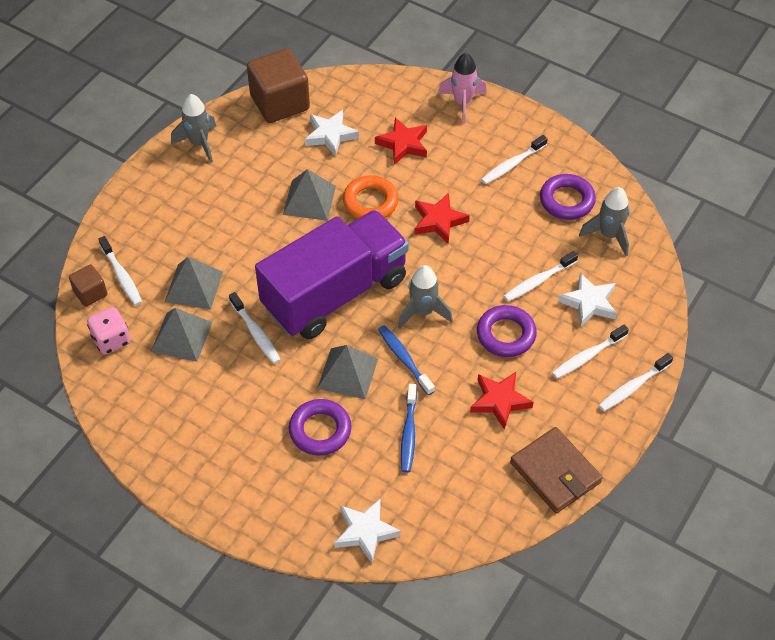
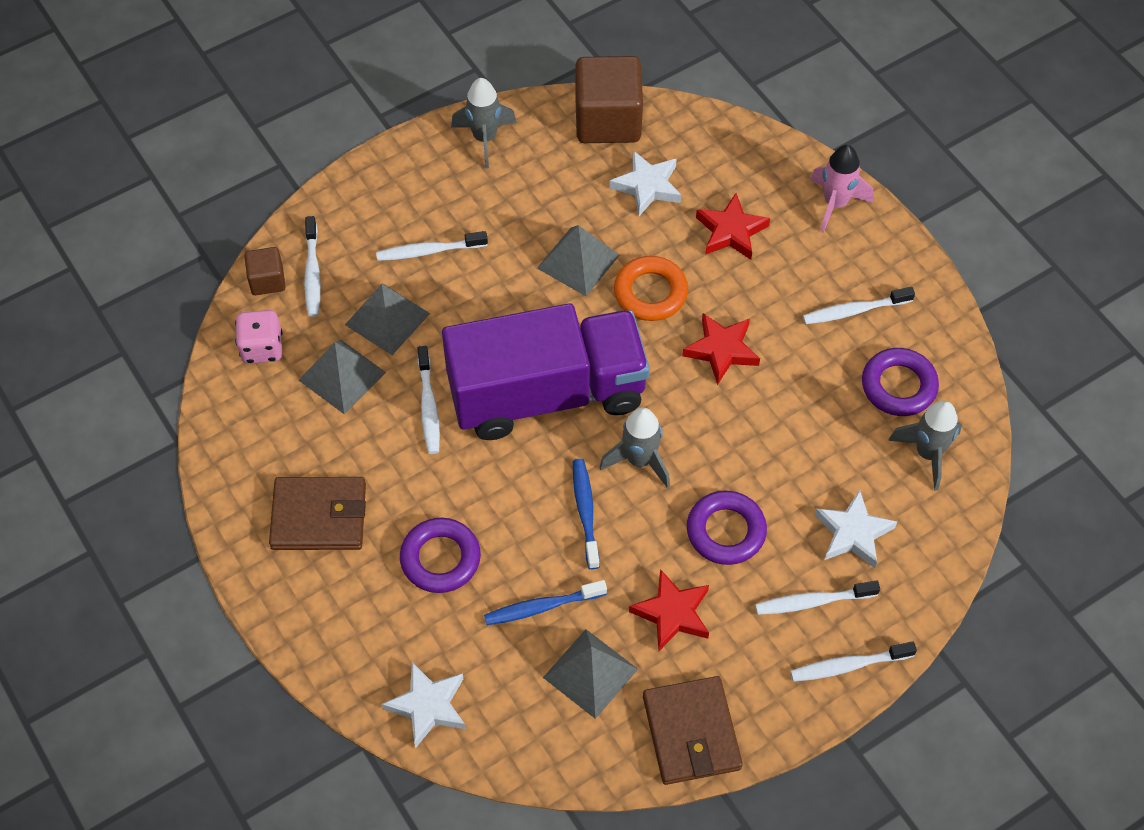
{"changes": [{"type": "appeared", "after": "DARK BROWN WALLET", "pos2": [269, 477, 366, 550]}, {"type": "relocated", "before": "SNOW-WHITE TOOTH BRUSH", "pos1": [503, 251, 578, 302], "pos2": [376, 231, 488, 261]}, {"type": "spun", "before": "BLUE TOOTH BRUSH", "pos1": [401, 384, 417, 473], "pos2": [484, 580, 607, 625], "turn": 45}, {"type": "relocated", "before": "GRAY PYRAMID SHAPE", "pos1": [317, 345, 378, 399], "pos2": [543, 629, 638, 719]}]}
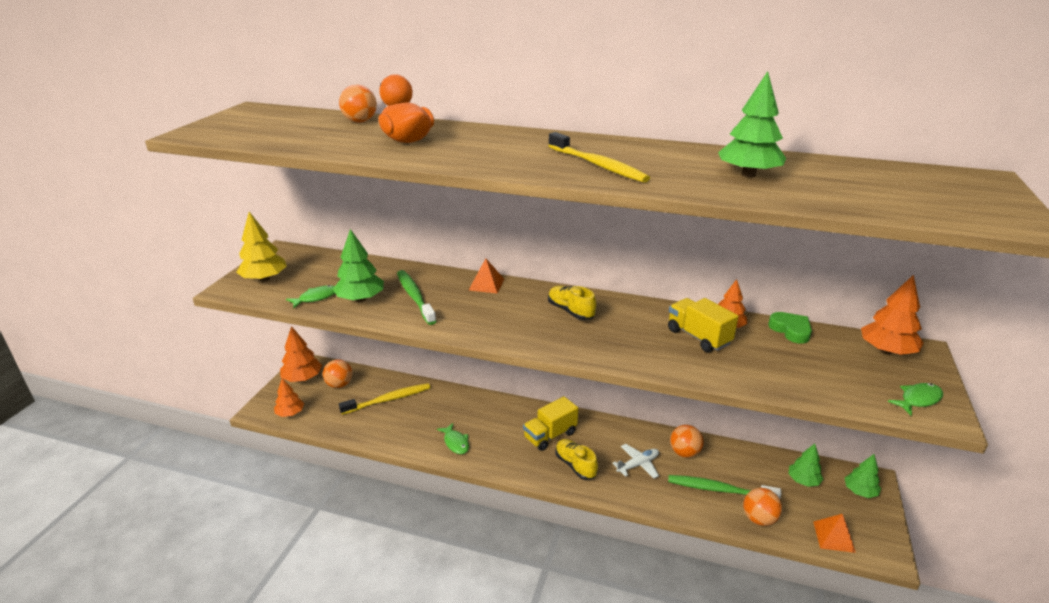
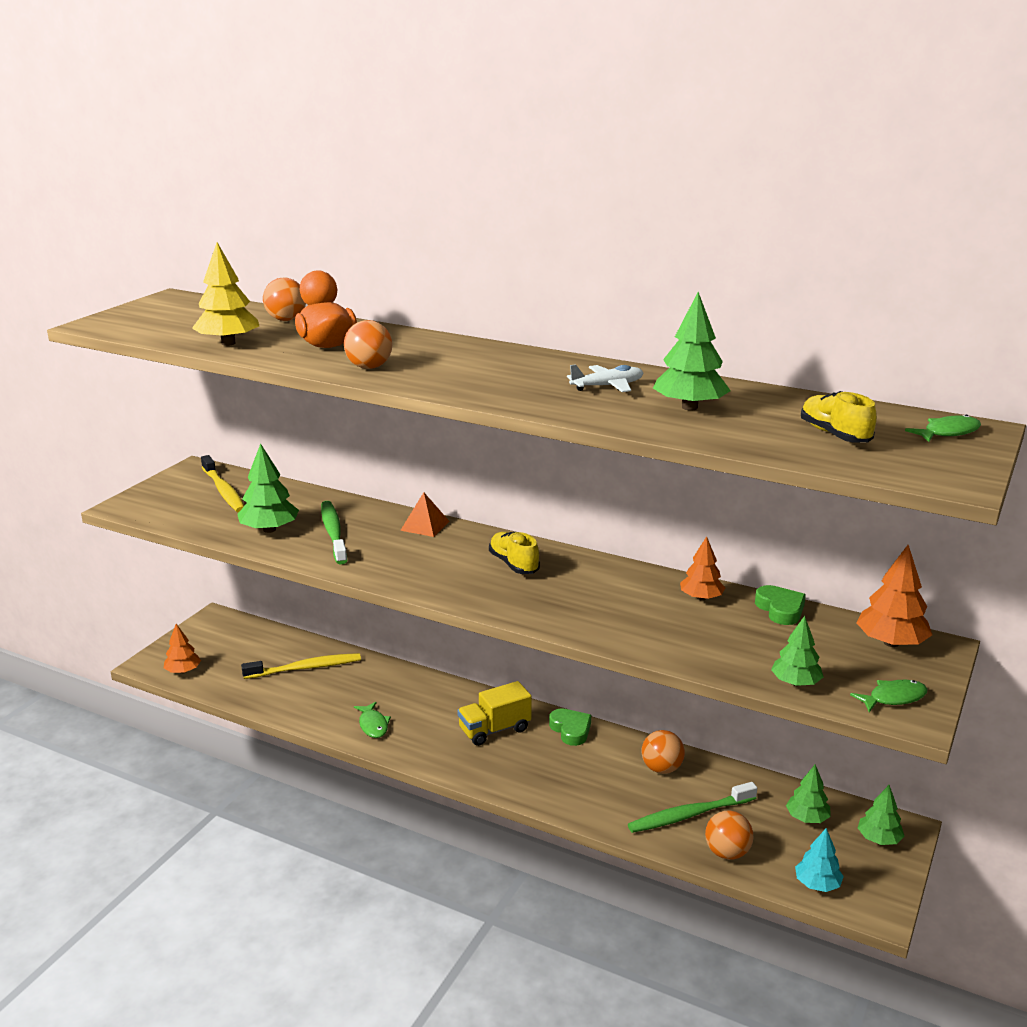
{"changes": [{"type": "relocated", "before": "GOLDEN TREE", "pos1": [236, 212, 287, 282], "pos2": [192, 242, 259, 346]}, {"type": "relocated", "before": "GOLDEN TOOTH BRUSH", "pos1": [548, 132, 650, 183], "pos2": [201, 455, 244, 512]}, {"type": "relocated", "before": "ORANGE-COLOURED SPHERE", "pos1": [323, 359, 352, 388], "pos2": [344, 320, 392, 369]}, {"type": "appeared", "after": "GREEN LOVE HEART", "pos2": [549, 708, 591, 746]}, {"type": "relocated", "before": "SNOW-WHITE PLANE", "pos1": [612, 444, 659, 478], "pos2": [567, 364, 643, 392]}, {"type": "spun", "before": "GREEN TOOTH BRUSH", "pos1": [668, 475, 781, 499], "pos2": [628, 782, 757, 833], "turn": -45}, {"type": "appeared", "after": "GREEN TREE", "pos2": [771, 616, 824, 686]}, {"type": "exchanged", "before": "ORANGE-COLOURED PYRAMID SHAPE", "after": "TEAL TREE", "pos1": [813, 514, 856, 553], "pos2": [795, 828, 844, 892]}, {"type": "relocated", "before": "GOLDEN LACE-UP SHOE", "pos1": [555, 439, 598, 480], "pos2": [801, 391, 877, 443]}, {"type": "relocated", "before": "GREEN FISH FIGURE", "pos1": [286, 285, 335, 309], "pos2": [905, 414, 981, 442]}, {"type": "missing", "before": "ORANGE-COLOURED TREE", "pos1": [280, 326, 322, 382]}, {"type": "missing", "before": "GOLDEN TRUCK", "pos1": [668, 298, 738, 352]}]}
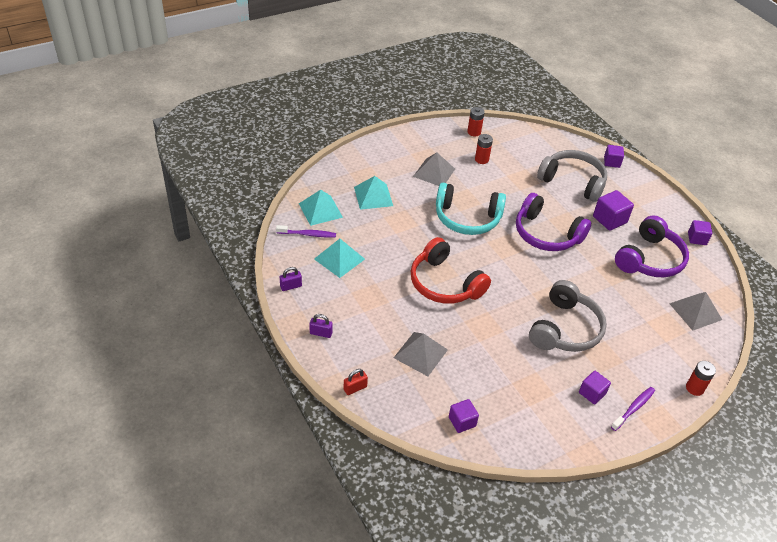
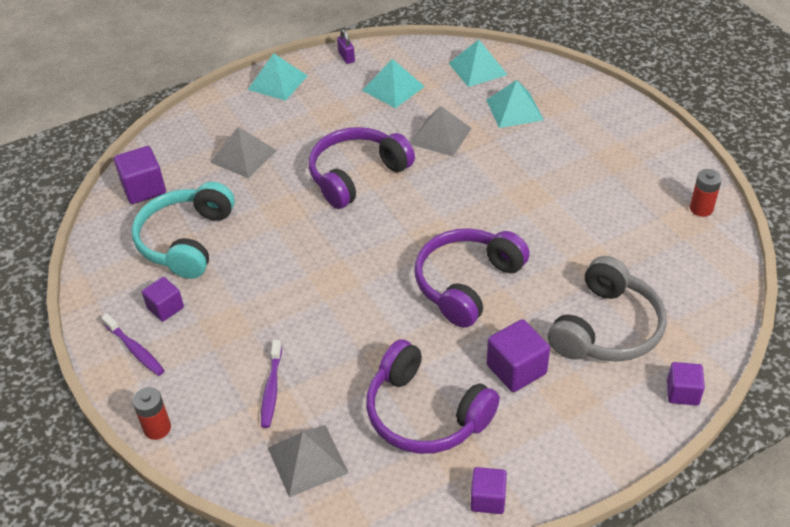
{"changes": [{"type": "size", "before": "ROYAL PURPLE SOLID CUBE", "pos1": [449, 399, 479, 433], "pos2": [114, 146, 166, 204], "scale": 1.51}, {"type": "relocated", "before": "TEAL HEADSET", "pos1": [436, 183, 506, 235], "pos2": [132, 182, 235, 279]}, {"type": "exchanged", "before": "ROYAL PURPLE SMALL LOCK", "after": "TEAL PYRAMID SHAPE", "pos1": [309, 314, 333, 338], "pos2": [248, 53, 308, 101]}, {"type": "relocated", "before": "ROYAL PURPLE TOOTH BRUSH", "pos1": [276, 225, 336, 237], "pos2": [261, 340, 282, 428]}, {"type": "colour", "before": "RED HEADSET", "after": "ROYAL PURPLE HEADSET", "pos1": [410, 237, 491, 304], "pos2": [309, 127, 415, 209]}, {"type": "relocated", "before": "GRAY PYRAMID SHAPE", "pos1": [413, 152, 455, 186], "pos2": [410, 106, 472, 156]}, {"type": "missing", "before": "RED SMALL LOCK", "pos1": [344, 369, 368, 395]}, {"type": "missing", "before": "RED POWER CELL", "pos1": [475, 134, 493, 164]}, {"type": "missing", "before": "GRAY HEADSET", "pos1": [529, 280, 607, 352]}]}
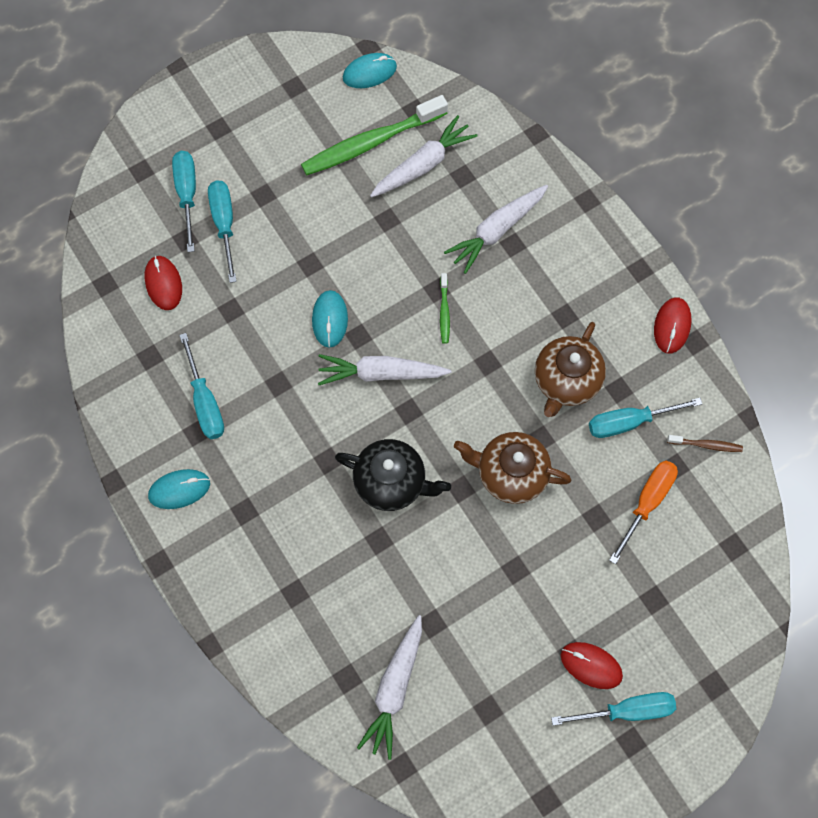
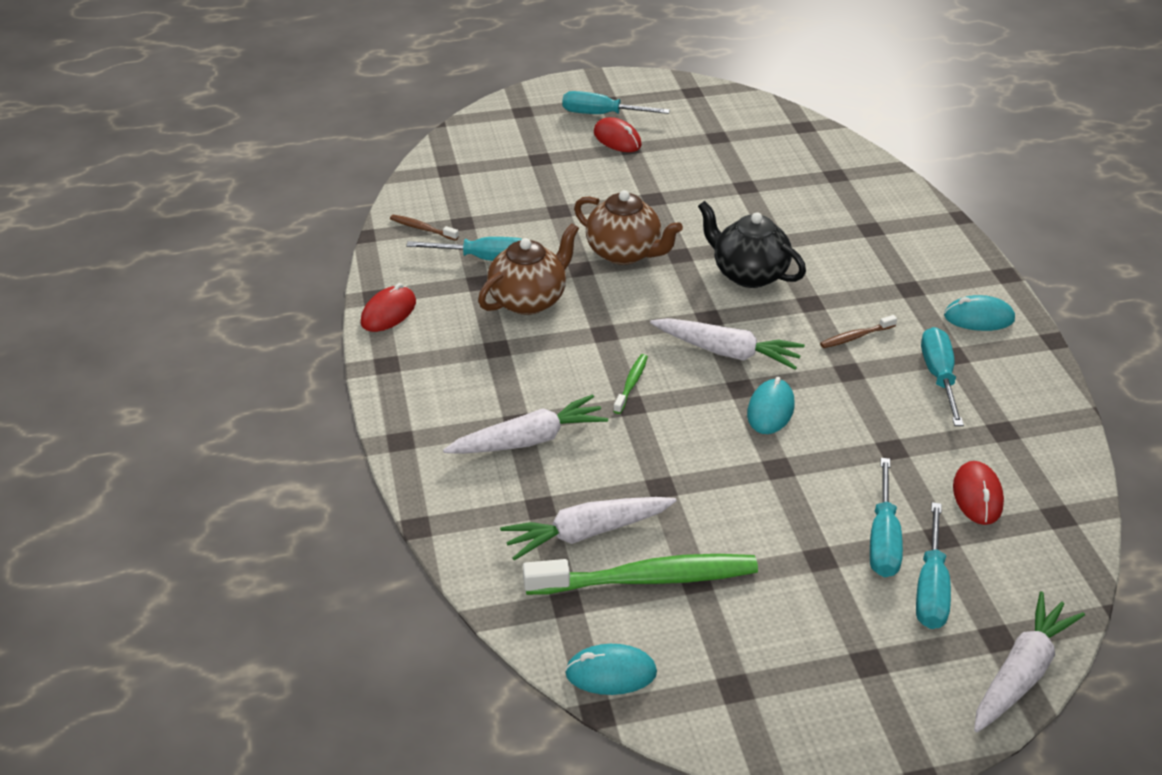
{"changes": [{"type": "appeared", "after": "DARK BROWN TOOTH BRUSH", "pos2": [820, 315, 897, 348]}, {"type": "relocated", "before": "SNOW-WHITE TOY CARROT", "pos1": [357, 615, 422, 760], "pos2": [974, 591, 1085, 733]}, {"type": "missing", "before": "ORANGE-COLOURED SCREWDRIVER", "pos1": [609, 460, 678, 564]}]}
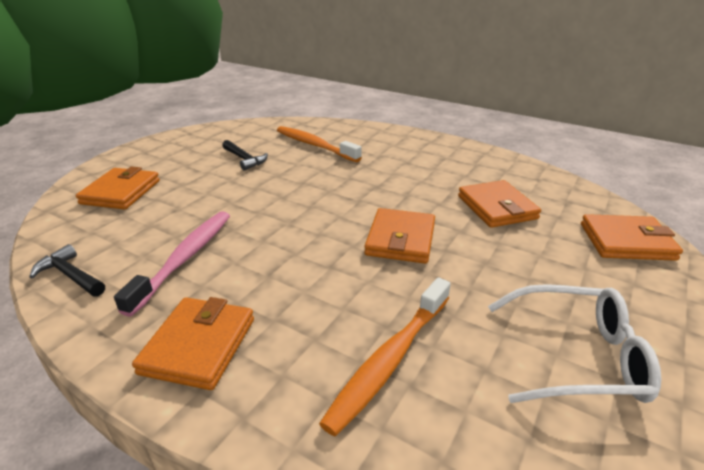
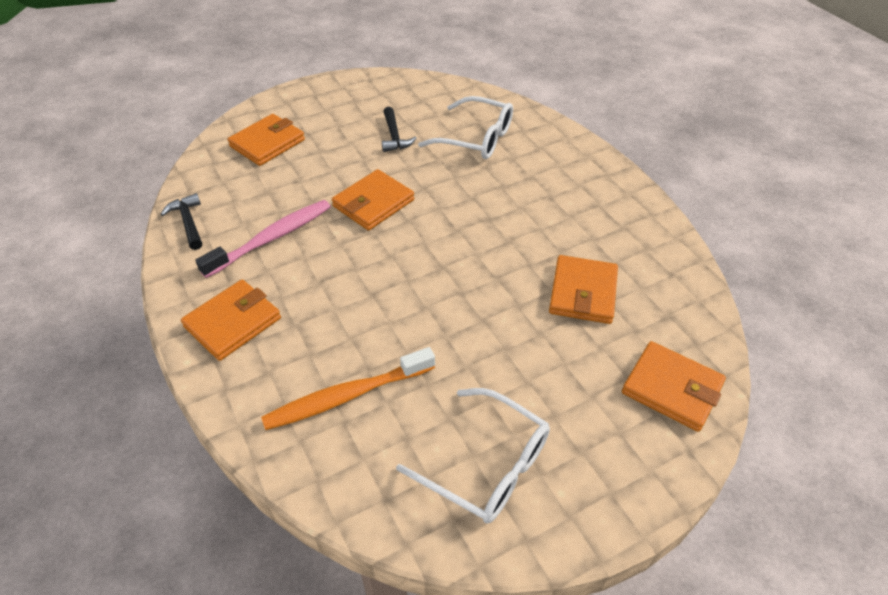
{"changes": [{"type": "relocated", "before": "ORANGE-COLOURED WALLET", "pos1": [364, 208, 435, 264], "pos2": [332, 169, 414, 230]}, {"type": "exchanged", "before": "ORANGE-COLOURED TOOTH BRUSH", "after": "SNOW-WHITE EYEGLASSES", "pos1": [277, 126, 362, 162], "pos2": [418, 96, 513, 159]}]}
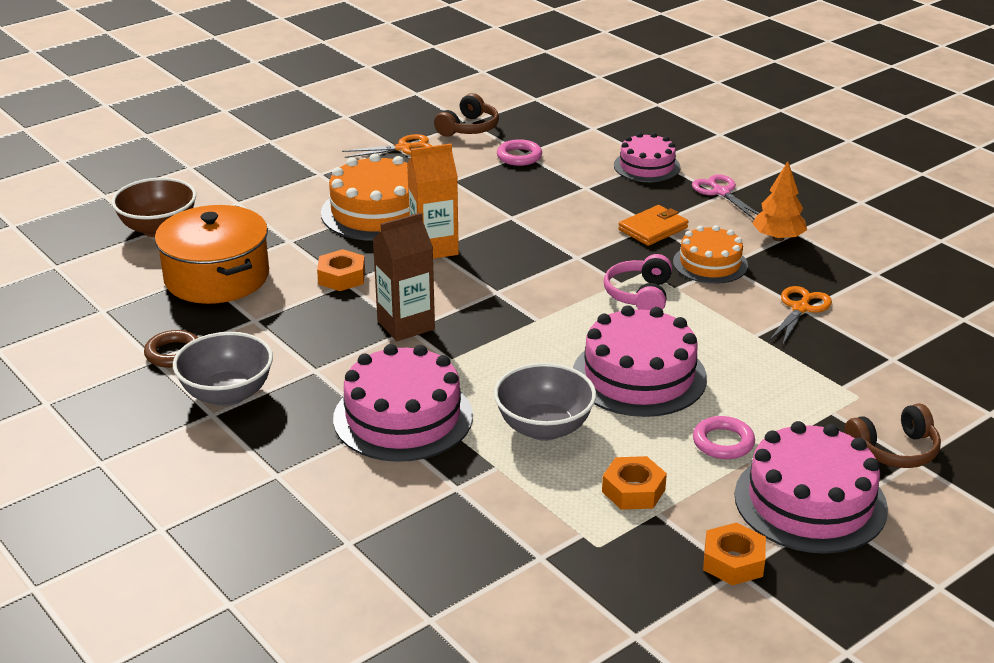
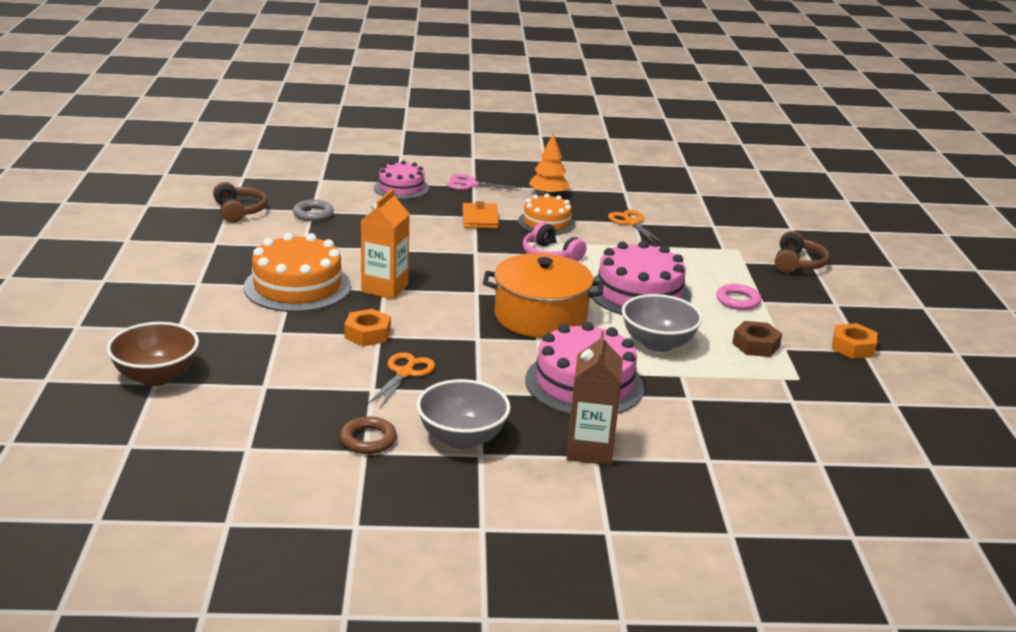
{"changes": [{"type": "colour", "before": "ROSY TORUS", "after": "GRAY TORUS", "pos1": [497, 139, 542, 166], "pos2": [293, 200, 334, 221]}, {"type": "relocated", "before": "ORANGE-COLOURED SCISSORS", "pos1": [342, 134, 432, 158], "pos2": [368, 352, 435, 408]}, {"type": "relocated", "before": "ORANGE-COLOURED STOCKPOT", "pos1": [155, 205, 269, 304], "pos2": [483, 253, 603, 338]}, {"type": "relocated", "before": "DARK BROWN JUICE CARTON", "pos1": [373, 212, 435, 341], "pos2": [567, 331, 623, 465]}, {"type": "colour", "before": "ORANGE-COLOURED HEX NUT", "after": "DARK BROWN HEX NUT", "pos1": [602, 456, 667, 510], "pos2": [732, 321, 782, 357]}, {"type": "missing", "before": "ROSY CAKE", "pos1": [734, 421, 888, 554]}]}
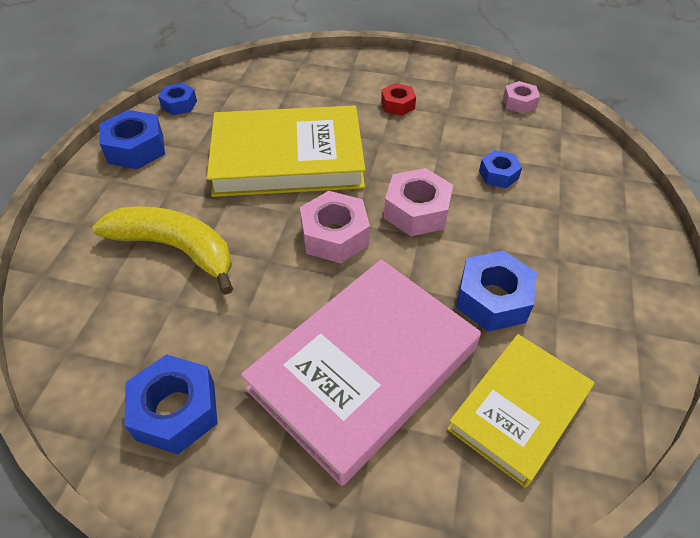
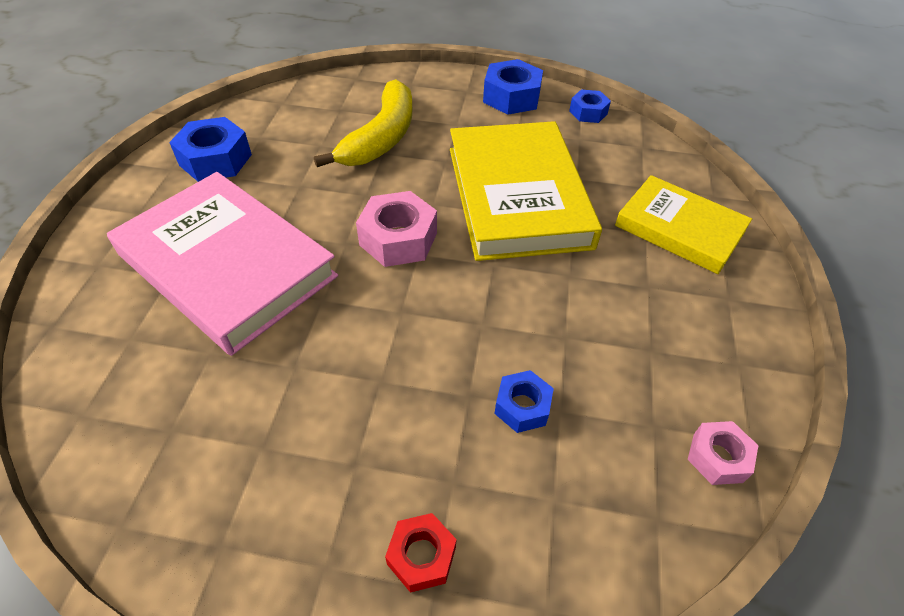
{"changes": [{"type": "relocated", "before": "RED HEX NUT", "pos1": [381, 83, 416, 116], "pos2": [385, 513, 457, 593]}, {"type": "relocated", "before": "GOLDEN HARDBACK", "pos1": [447, 334, 594, 488], "pos2": [615, 175, 752, 274]}, {"type": "missing", "before": "ROSY HEX NUT", "pos1": [384, 168, 453, 236]}, {"type": "missing", "before": "BLUE HEX NUT", "pos1": [456, 250, 537, 332]}]}
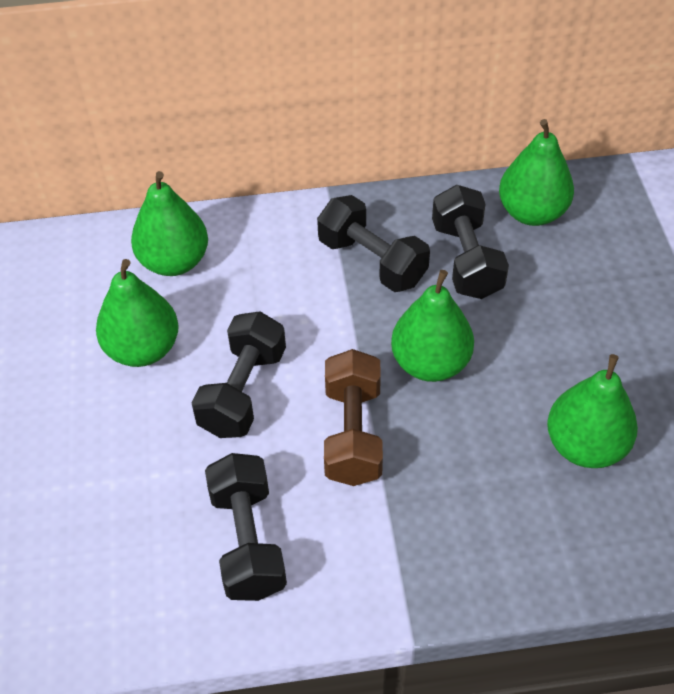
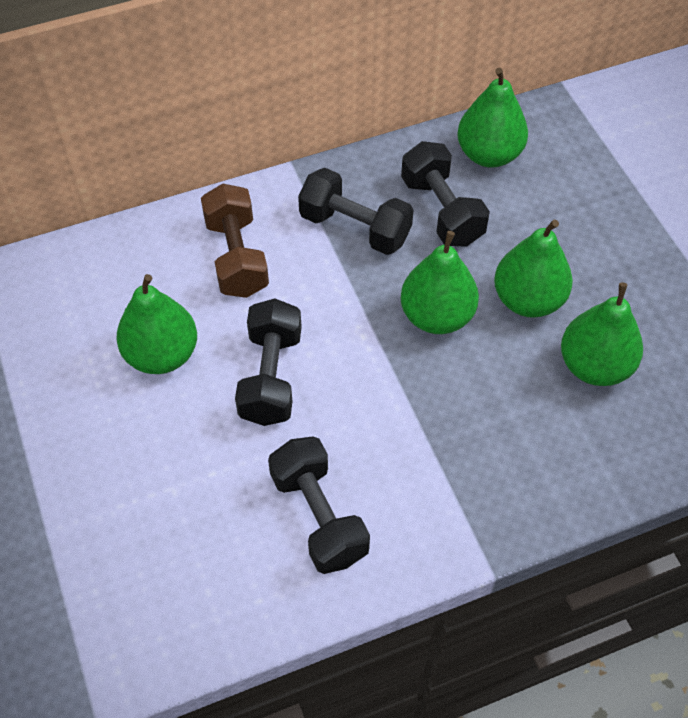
{"changes": [{"type": "relocated", "before": "DARK BROWN HAND WEIGHT", "pos1": [324, 349, 383, 486], "pos2": [201, 183, 269, 298]}, {"type": "relocated", "before": "GREEN PEAR FRUIT", "pos1": [131, 171, 208, 276], "pos2": [494, 220, 573, 318]}]}
